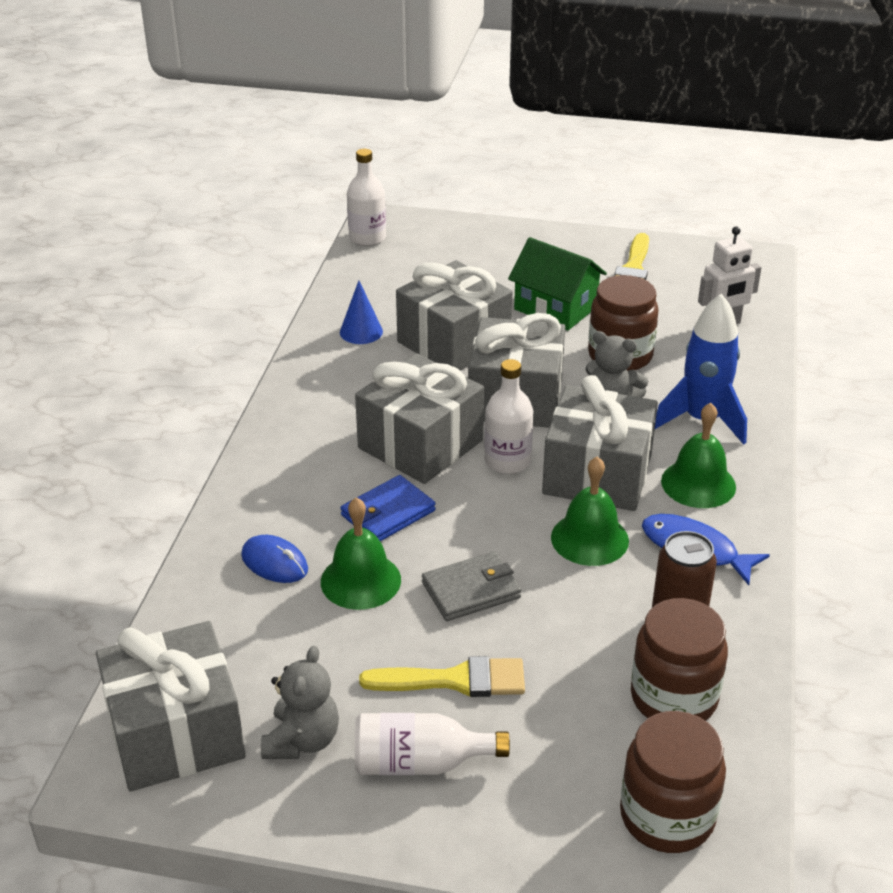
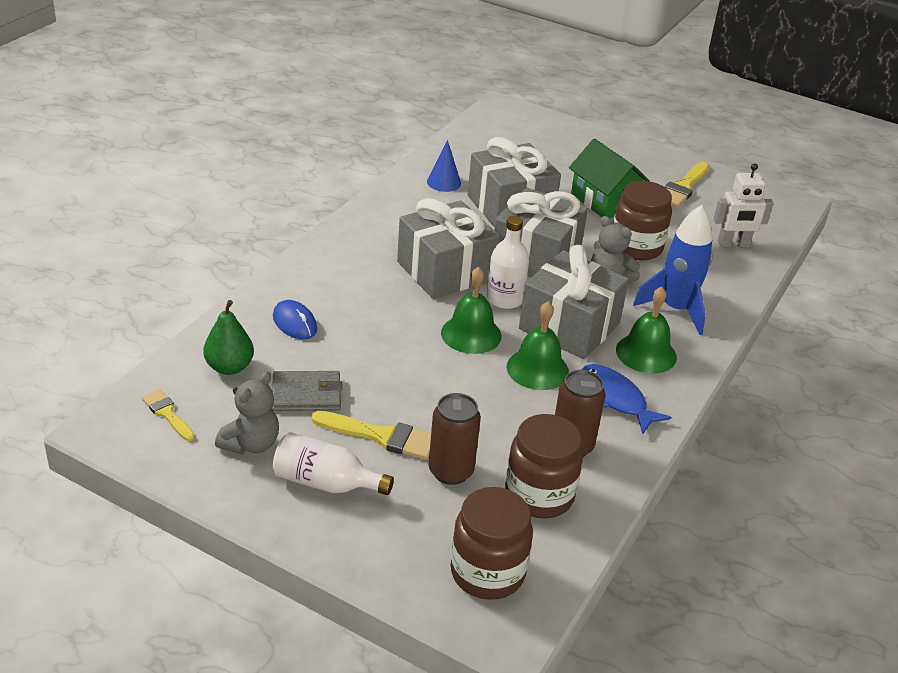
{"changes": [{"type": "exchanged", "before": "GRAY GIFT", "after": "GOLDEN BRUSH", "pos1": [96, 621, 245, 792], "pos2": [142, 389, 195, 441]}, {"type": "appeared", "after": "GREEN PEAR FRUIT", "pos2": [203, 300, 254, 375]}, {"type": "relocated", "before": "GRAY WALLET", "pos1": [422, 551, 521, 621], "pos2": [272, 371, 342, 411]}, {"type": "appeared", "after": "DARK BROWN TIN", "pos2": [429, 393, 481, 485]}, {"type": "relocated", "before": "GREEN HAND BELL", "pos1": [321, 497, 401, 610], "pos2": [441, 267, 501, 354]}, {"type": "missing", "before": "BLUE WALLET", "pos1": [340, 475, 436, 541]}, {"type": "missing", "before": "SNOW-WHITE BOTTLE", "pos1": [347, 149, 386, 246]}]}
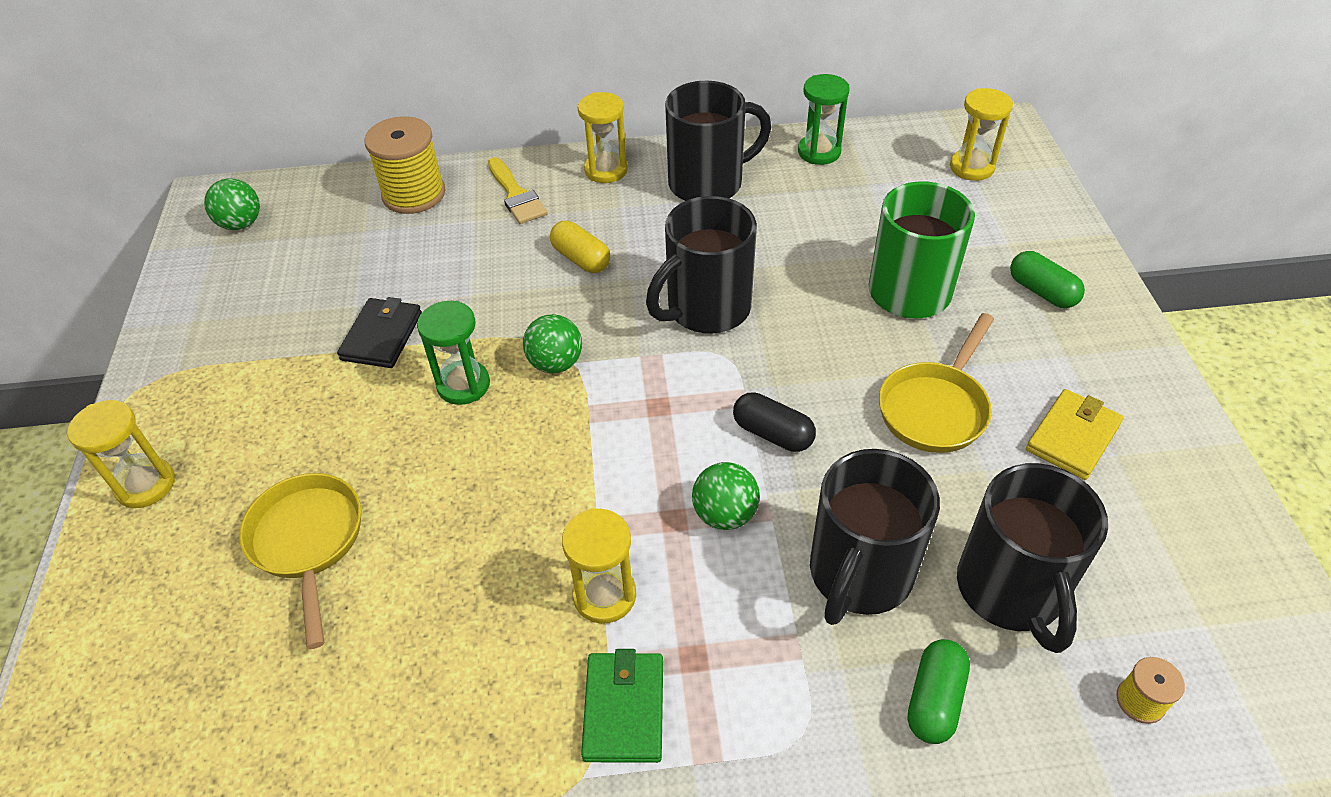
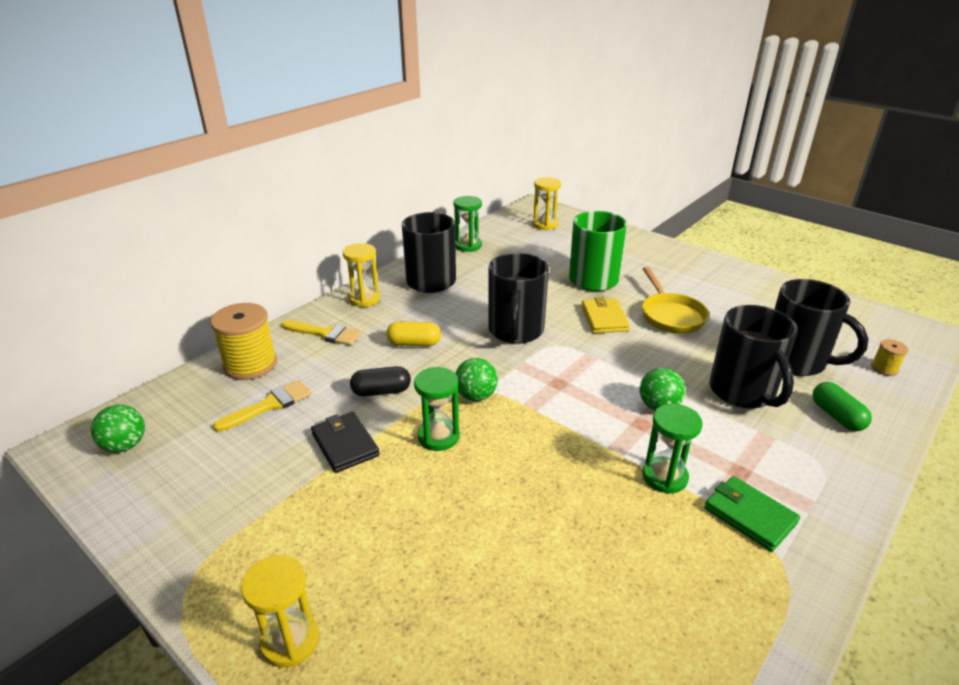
{"changes": [{"type": "appeared", "after": "GOLDEN BRUSH", "pos2": [213, 380, 312, 432]}, {"type": "relocated", "before": "BLACK PILL", "pos1": [733, 392, 816, 452], "pos2": [350, 366, 411, 396]}, {"type": "relocated", "before": "GOLDEN WALLET", "pos1": [1026, 389, 1124, 480], "pos2": [581, 297, 630, 333]}, {"type": "colour", "before": "GOLDEN SAND TIMER", "after": "GREEN SAND TIMER", "pos1": [562, 508, 636, 624], "pos2": [642, 404, 702, 494]}, {"type": "missing", "before": "GOLDEN SKILLET", "pos1": [239, 473, 361, 649]}, {"type": "missing", "before": "GREEN PILL", "pos1": [1010, 251, 1085, 308]}]}
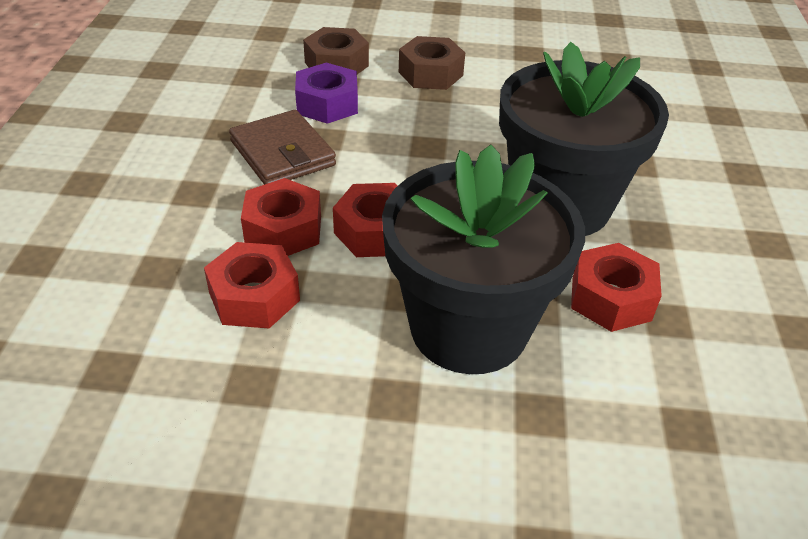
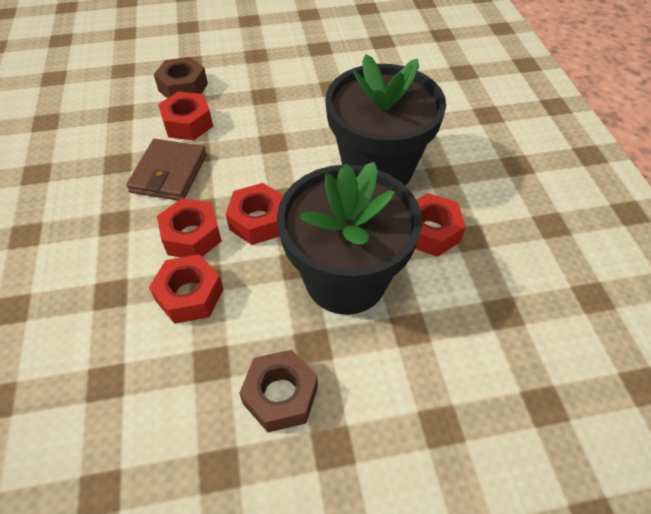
{"changes": [{"type": "spun", "before": "DARK BROWN WALLET", "pos1": [229, 110, 336, 185], "pos2": [126, 139, 207, 201], "turn": 60}, {"type": "colour", "before": "ROYAL PURPLE HEX NUT", "after": "RED HEX NUT", "pos1": [295, 62, 358, 124], "pos2": [158, 91, 213, 140]}, {"type": "relocated", "before": "DARK BROWN HEX NUT", "pos1": [399, 36, 465, 90], "pos2": [239, 350, 318, 432]}]}
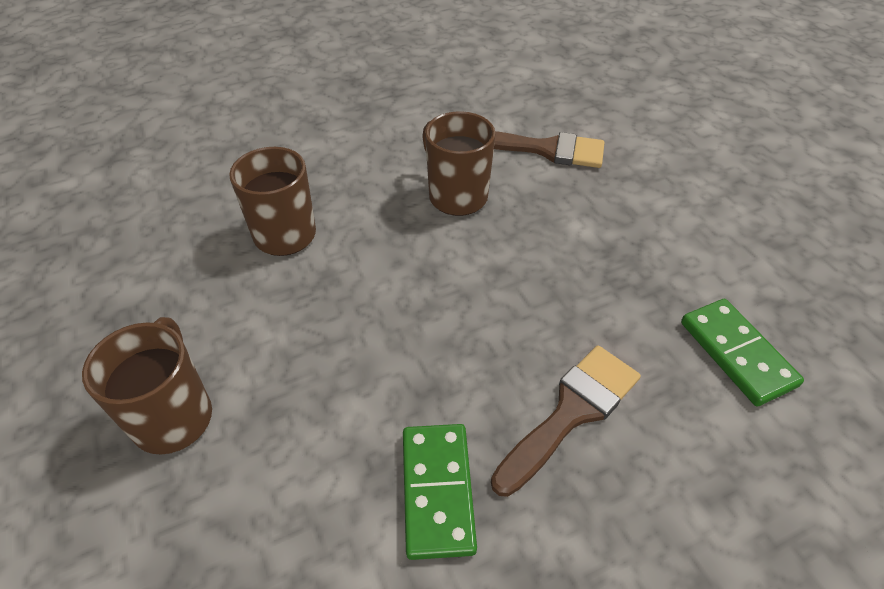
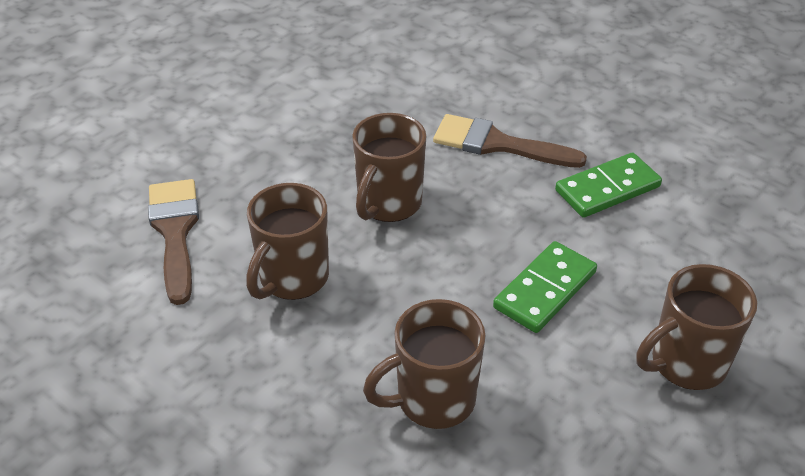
{"changes": [{"type": "appeared", "after": "DARK BROWN TEA MUG", "pos2": [352, 113, 426, 222]}, {"type": "relocated", "before": "GREEN DOMINO TILE", "pos1": [681, 299, 804, 407], "pos2": [493, 241, 597, 333]}]}
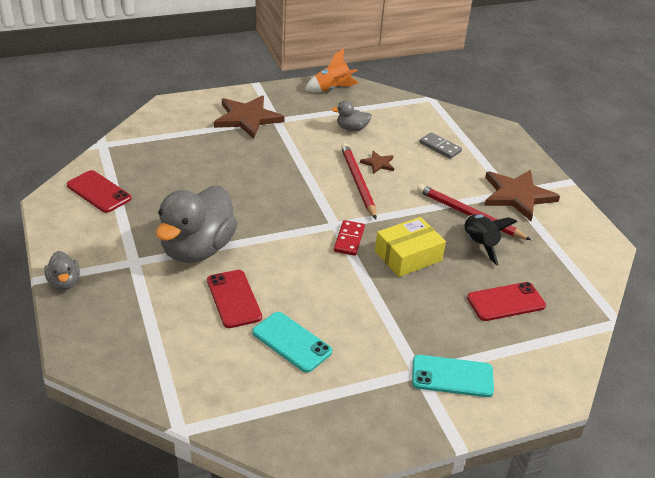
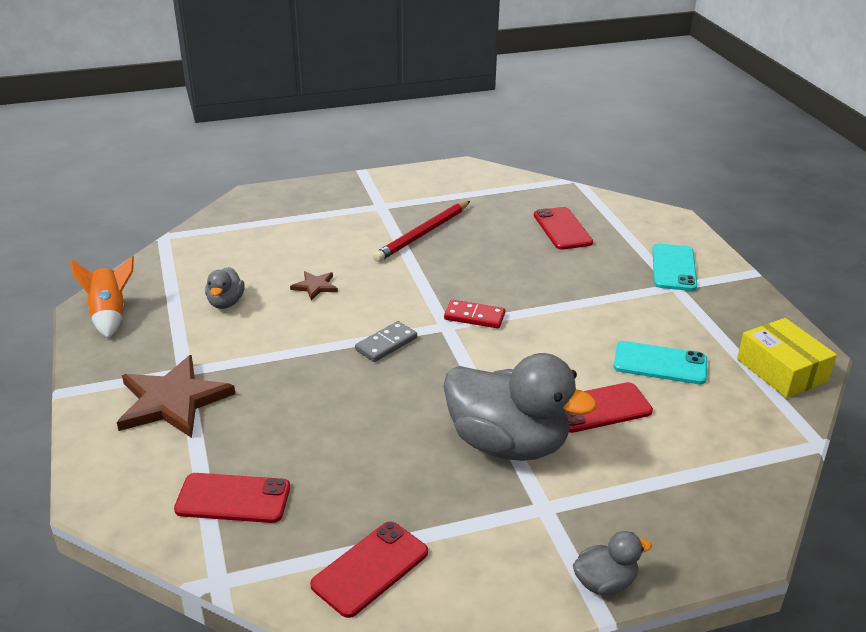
{"changes": [{"type": "appeared", "after": "RED SMARTPHONE", "pos2": [174, 473, 290, 523]}, {"type": "relocated", "before": "GRAY DOMINO TILE", "pos1": [419, 132, 462, 159], "pos2": [355, 321, 417, 362]}, {"type": "spun", "before": "TEAL SMARTPHONE", "pos1": [252, 312, 332, 373], "pos2": [614, 341, 707, 384], "turn": 60}, {"type": "relocated", "before": "GOLDEN BOX", "pos1": [375, 217, 446, 277], "pos2": [737, 318, 837, 398]}, {"type": "missing", "before": "RED WOODEN PENCIL", "pos1": [341, 143, 376, 219]}, {"type": "missing", "before": "BLACK SPACESHIP", "pos1": [464, 214, 517, 266]}, {"type": "missing", "before": "DARK BROWN STAR", "pos1": [484, 170, 560, 221]}]}
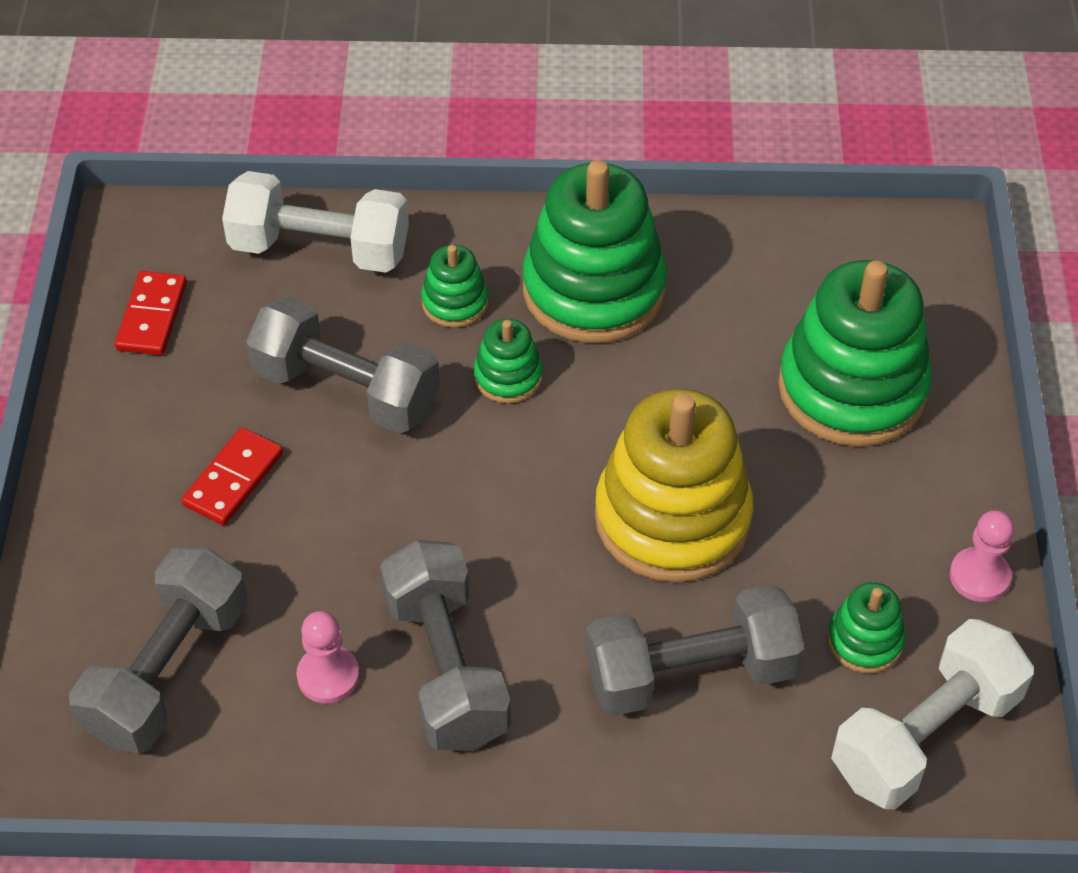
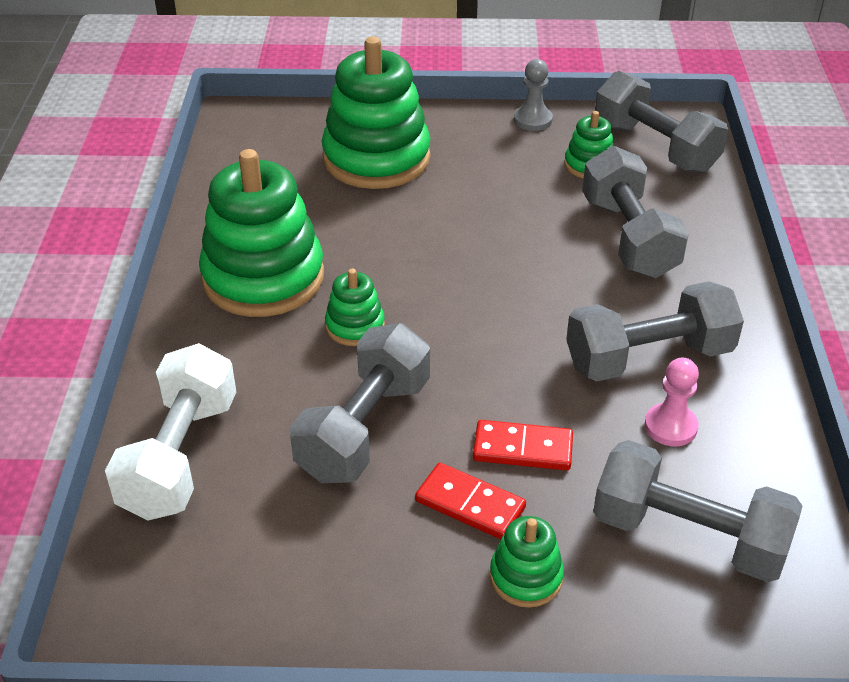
{"changes": [{"type": "relocated", "before": "RED DOMINO TILE", "pos1": [115, 271, 187, 355], "pos2": [473, 420, 573, 471]}, {"type": "relocated", "before": "GREEN STACKING TOY", "pos1": [421, 245, 489, 328], "pos2": [490, 516, 564, 608]}, {"type": "colour", "before": "ROSY PAWN", "after": "GRAY PAWN", "pos1": [950, 510, 1014, 602], "pos2": [514, 59, 553, 131]}, {"type": "colour", "before": "SNOW-WHITE HAND WEIGHT", "after": "GRAY HAND WEIGHT", "pos1": [831, 619, 1034, 809], "pos2": [595, 71, 728, 173]}, {"type": "missing", "before": "GOLDEN STACKING TOY", "pos1": [595, 389, 753, 583]}]}
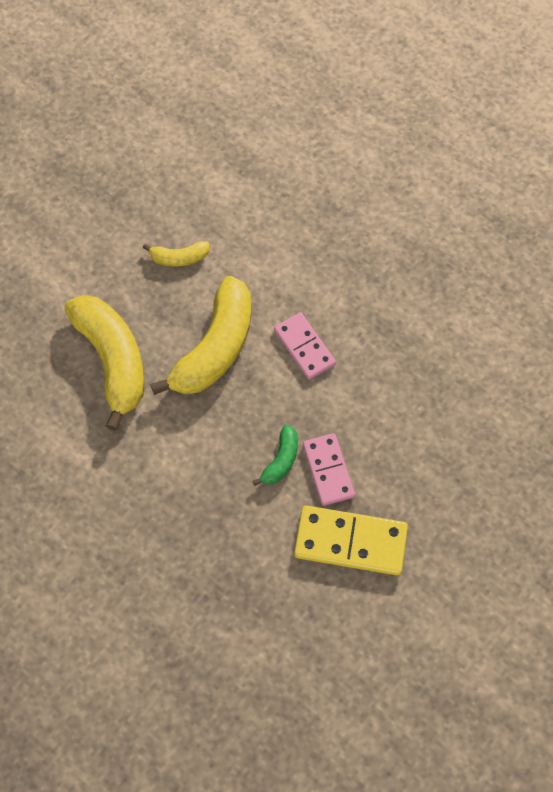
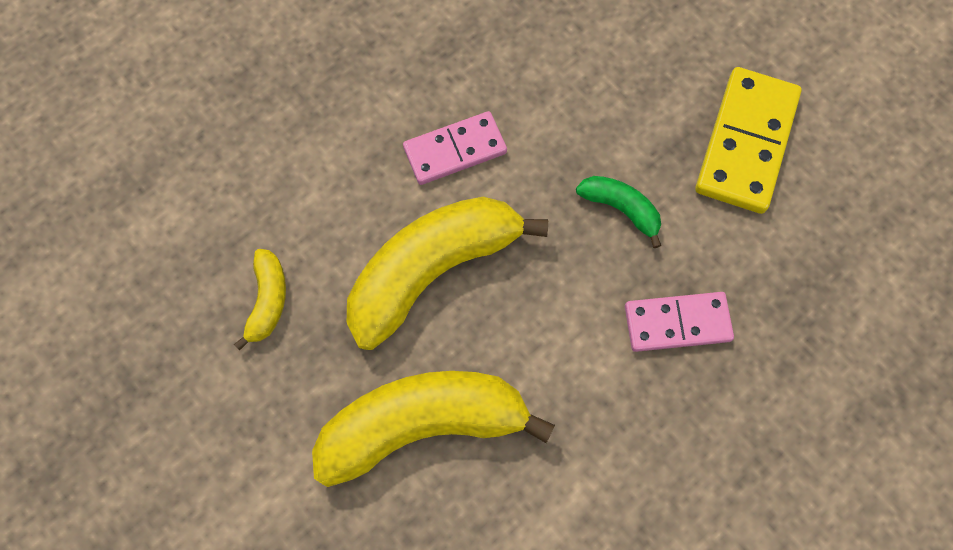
{"changes": [{"type": "spun", "before": "GOLDEN TOY BANANA", "pos1": [150, 276, 251, 395], "pos2": [347, 197, 548, 350], "turn": -75}, {"type": "relocated", "before": "ROSY DOMINO TILE", "pos1": [303, 433, 355, 506], "pos2": [625, 292, 734, 352]}]}
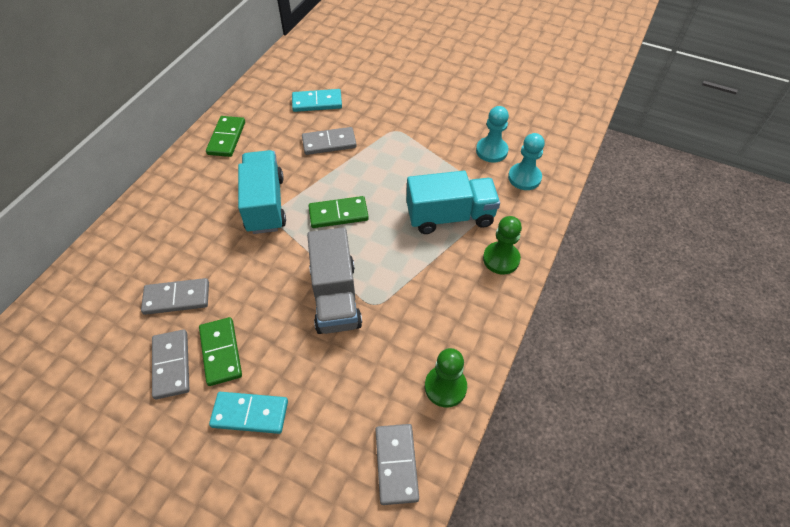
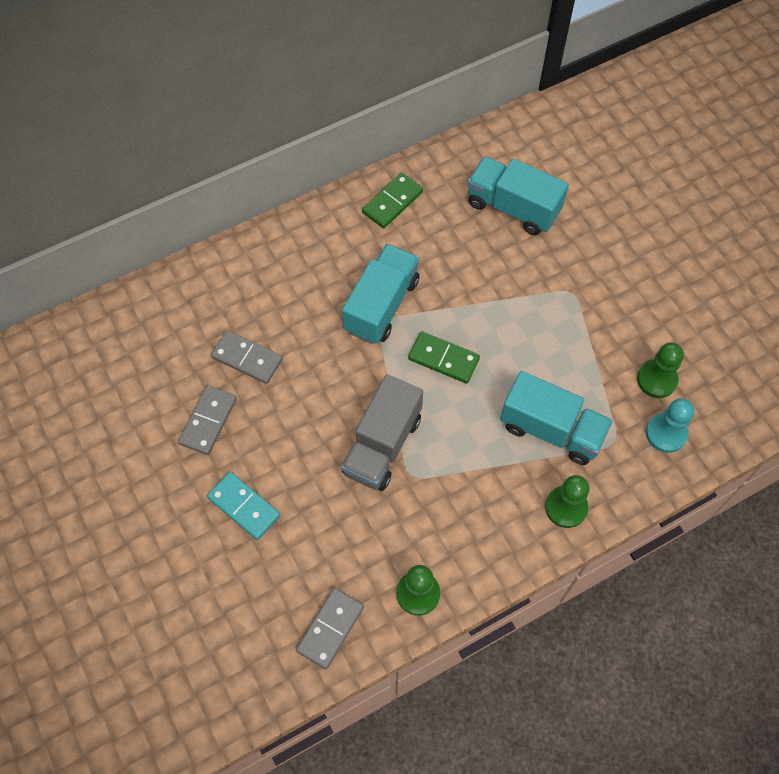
{"changes": [{"type": "exchanged", "before": "TEAL DOMINO TILE", "after": "TEAL TRUCK", "pos1": [292, 89, 342, 112], "pos2": [467, 156, 569, 235]}, {"type": "colour", "before": "TEAL PAWN", "after": "GREEN PAWN", "pos1": [476, 106, 509, 163], "pos2": [637, 342, 684, 398]}, {"type": "missing", "before": "GREEN DOMINO TILE", "pos1": [199, 317, 242, 386]}, {"type": "missing", "before": "GRAY DOMINO TILE", "pos1": [302, 127, 357, 155]}]}
